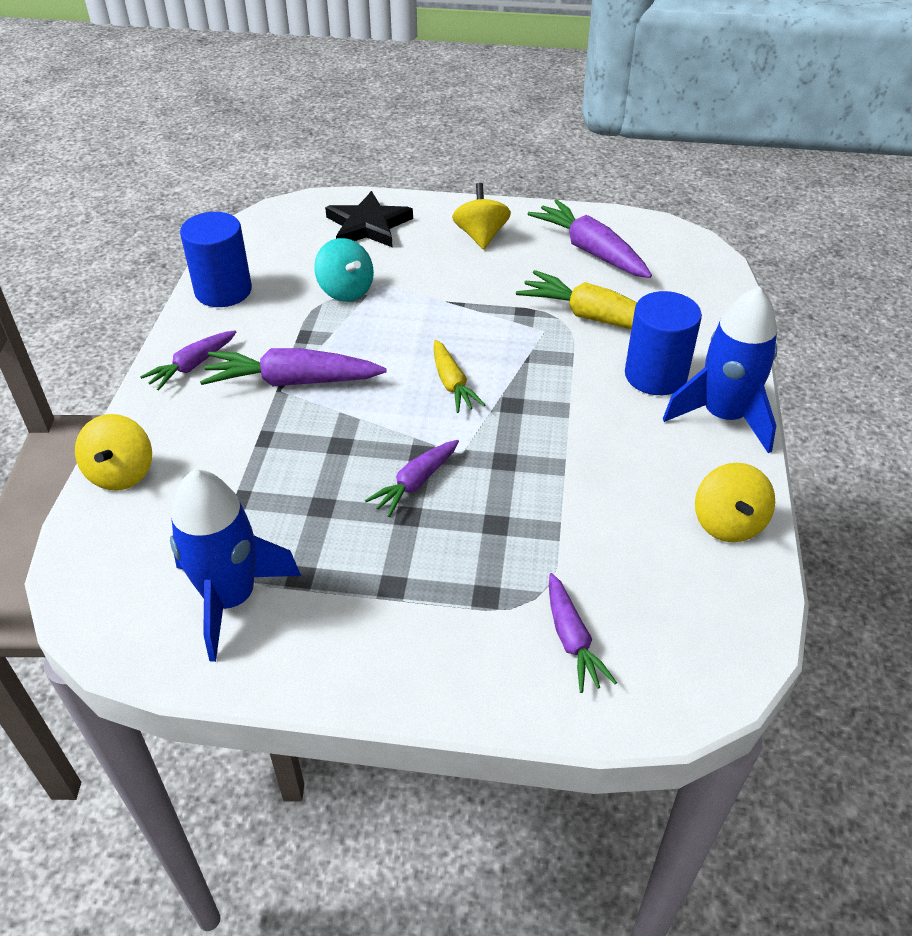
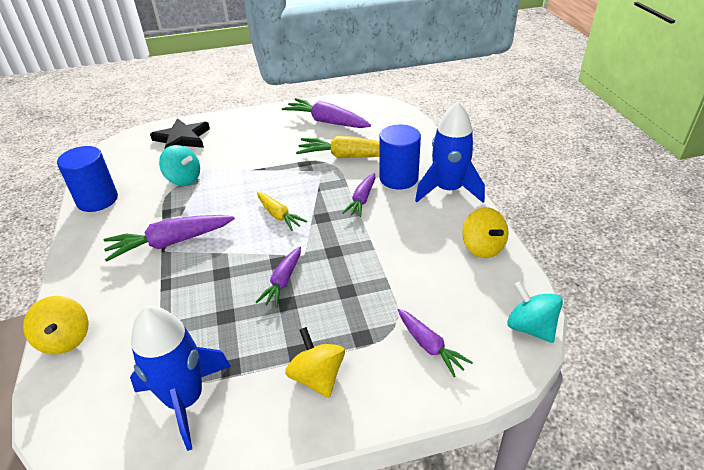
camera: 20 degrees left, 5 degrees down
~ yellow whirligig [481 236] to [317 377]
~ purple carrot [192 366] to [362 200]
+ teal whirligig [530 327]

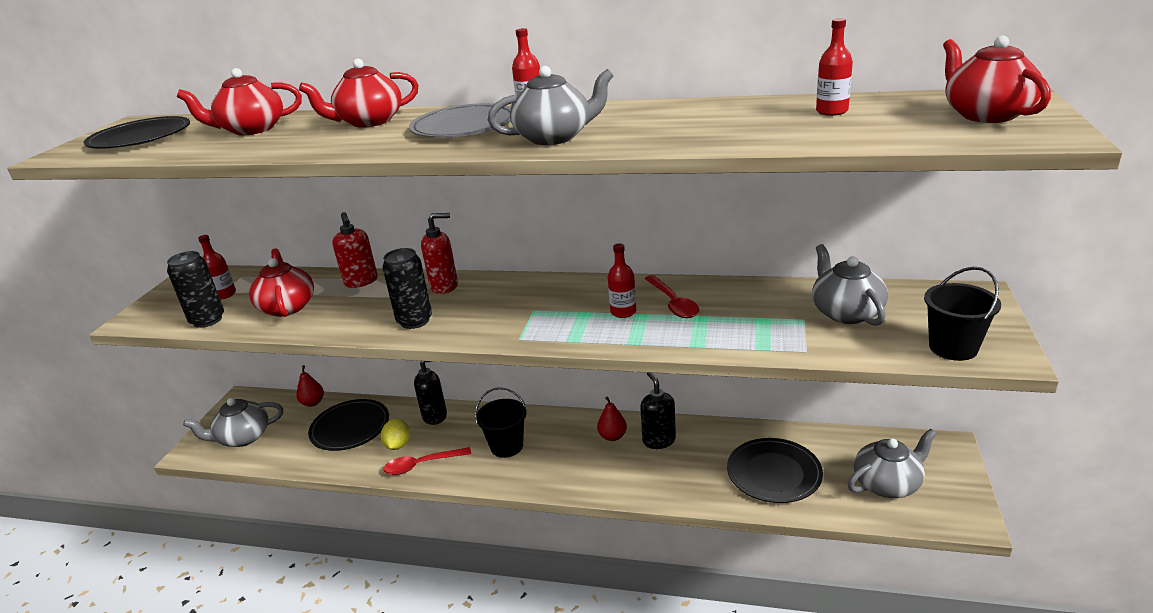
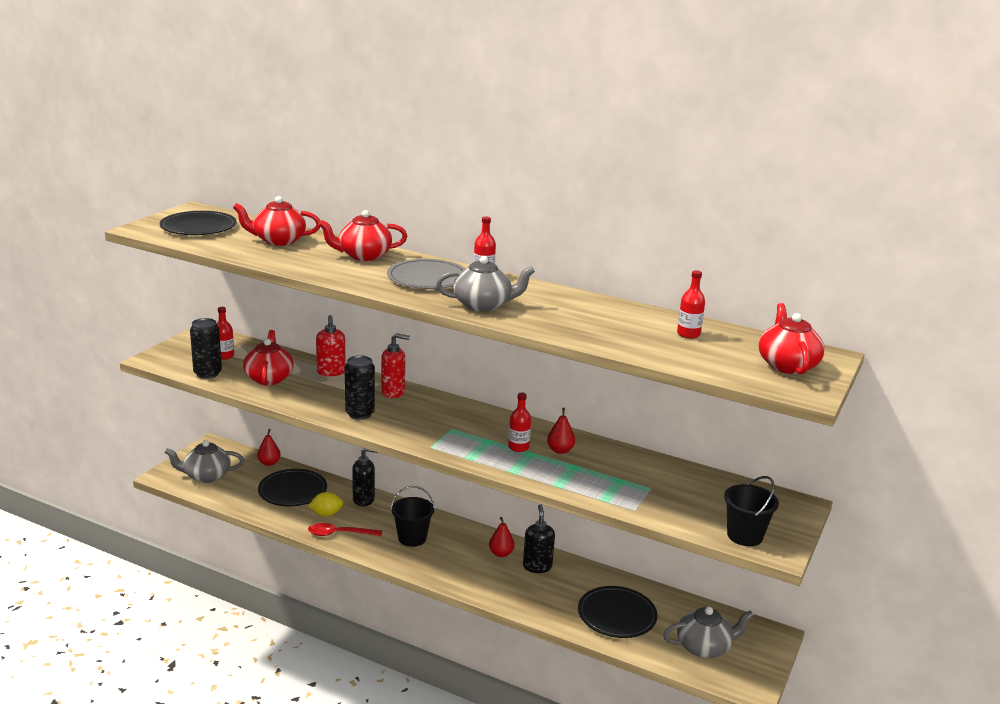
camera: 10 degrees right, 5 degrees down
~ yellow toy lemon [398 445] = [326 514] 60 degrees clockwise
~ scarlet teaspoon [673 303] to scarlet pear [560 450]
- grey china teapot [846 312]

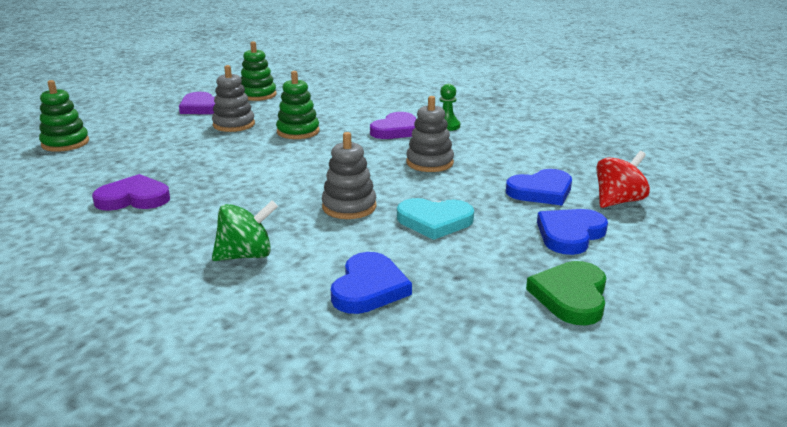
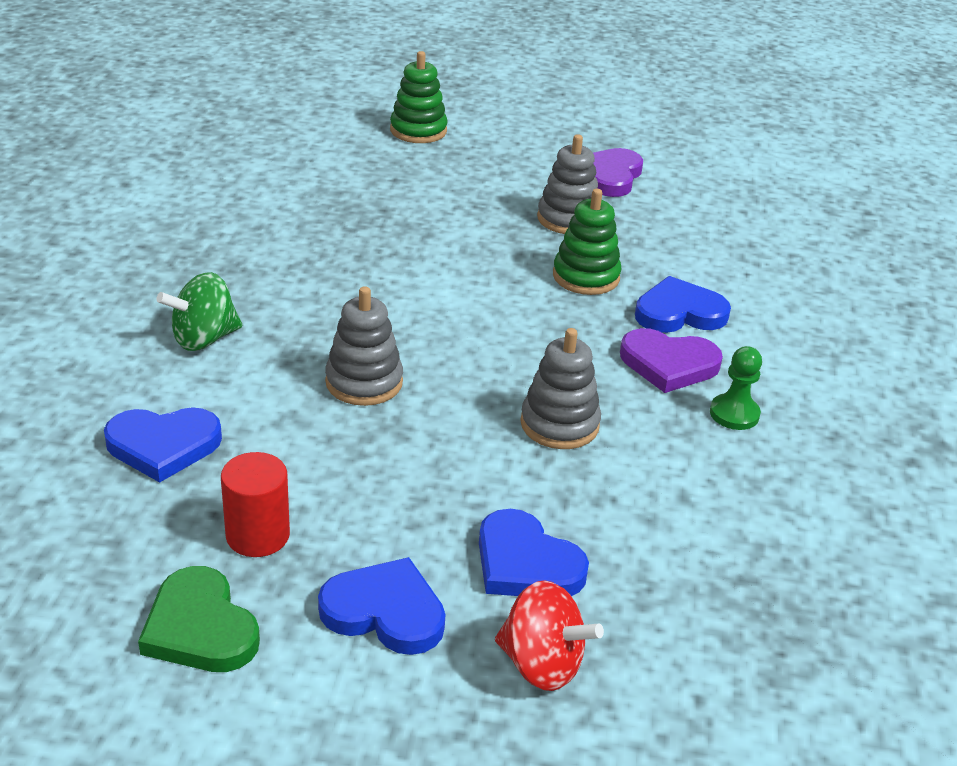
camera: 65 degrees right, 10 degrees up
~ emerald heart [571 296] = [200 628] 120 degrees counterclockwise
~ emerald whirligig [246 255] = [204 339] 105 degrees clockwise
+ scarlet solid cylinder [258 535]
+ blue heart [679 312]
- purple heart [134 198]
- emerald stacking toy [258 95]
- teal heart [434 221]

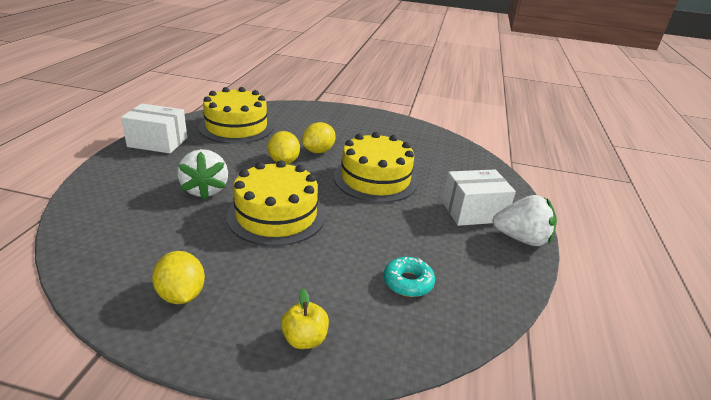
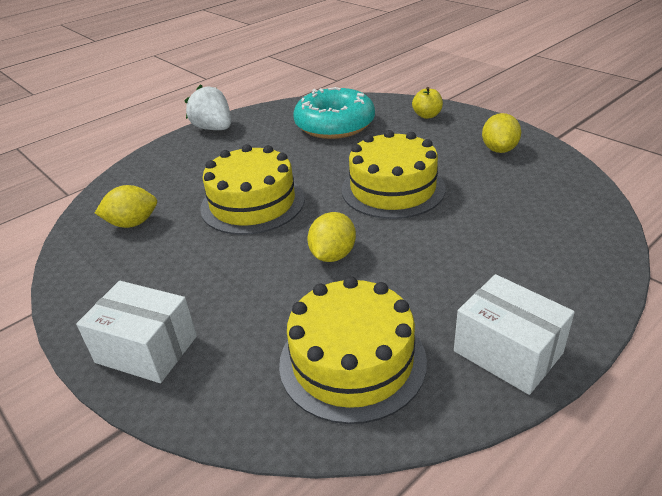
camera: 140 degrees left, 5 degrees up
~ white package [473 212] to [146 349]
~ yellow toy lemon [318 151] to [132 223]
~ teal doughnut [408 282] = [334 124] x2.09
- white toy strawberry [205 190]

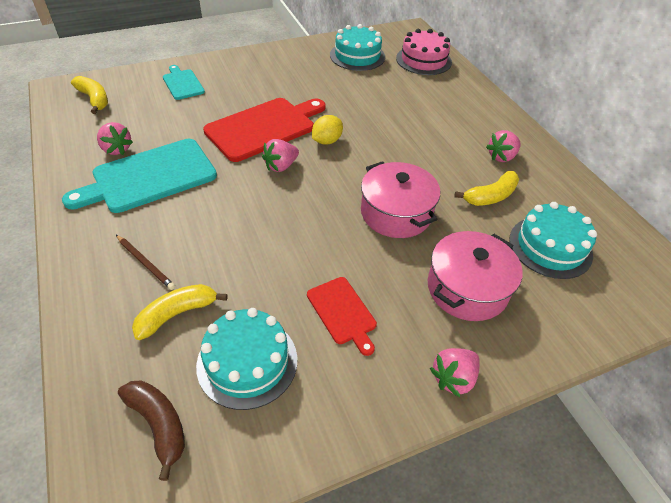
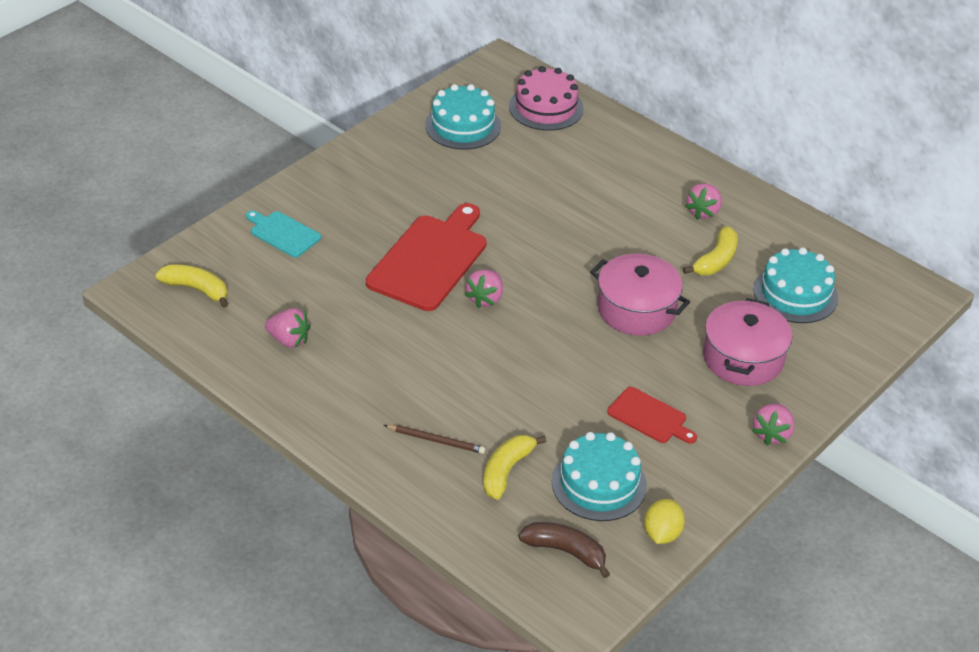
camera: 25 degrees left, 5 degrees down
~ yellow toy lemon [327 141] to [662 534]
- teal cutting board [149 177]

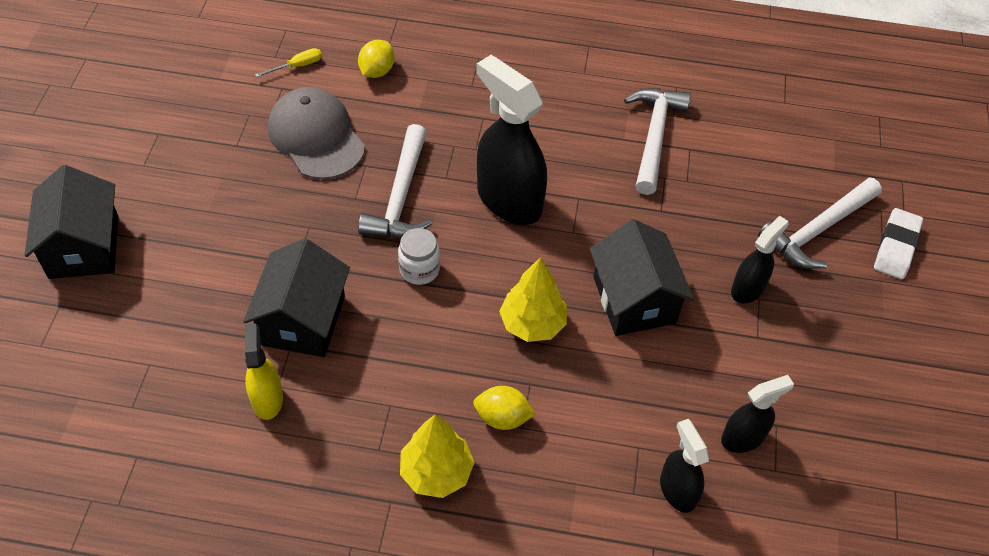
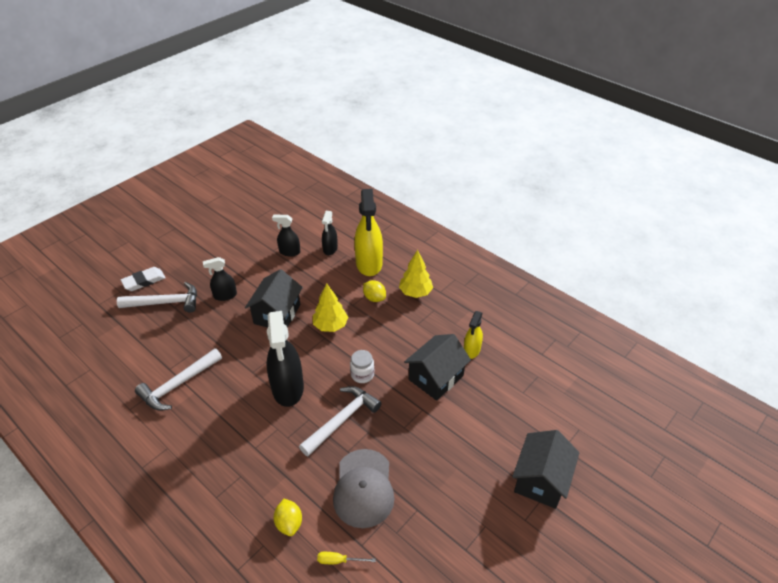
camera: 145 degrees left, 10 degrees down
~ yellow toy lemon [377 71] = [289 523] 75 degrees counterclockwise
+ yellow sprayer [369 264]

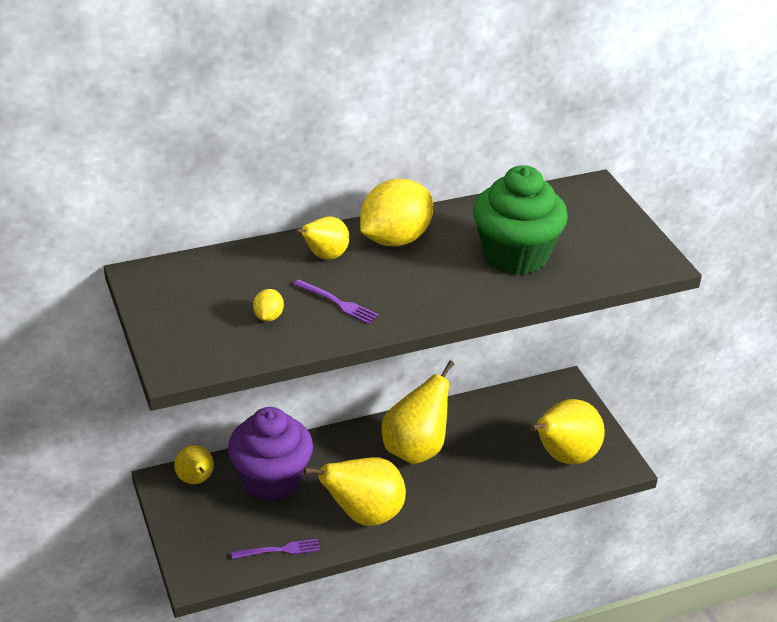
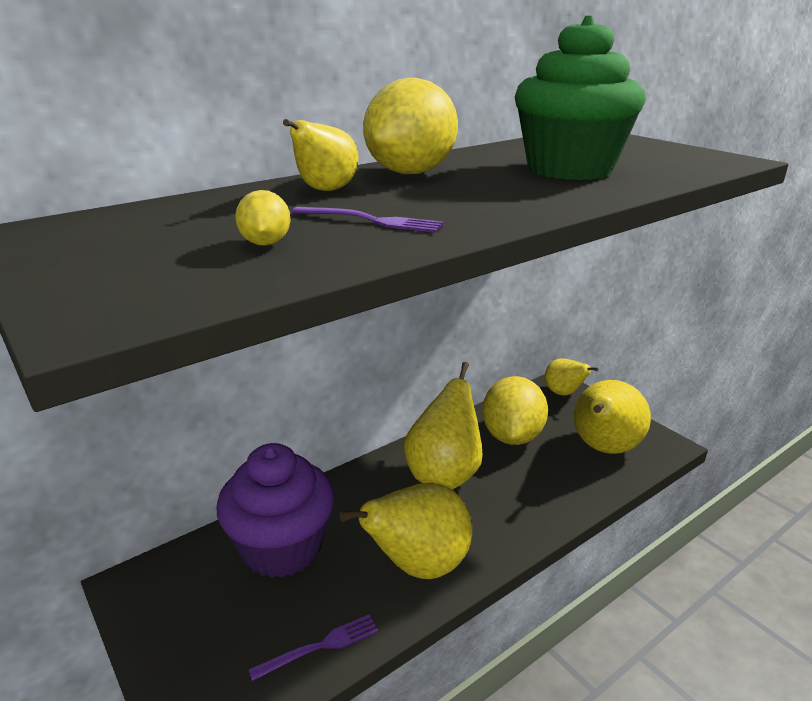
camera: 15 degrees left, 10 degrees down
+ yellow toy lemon [512 436]
~ yellow pear [196 480] to [564 393]

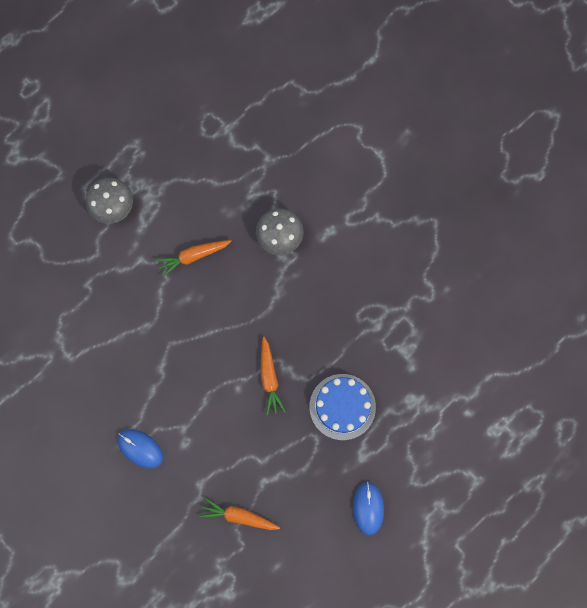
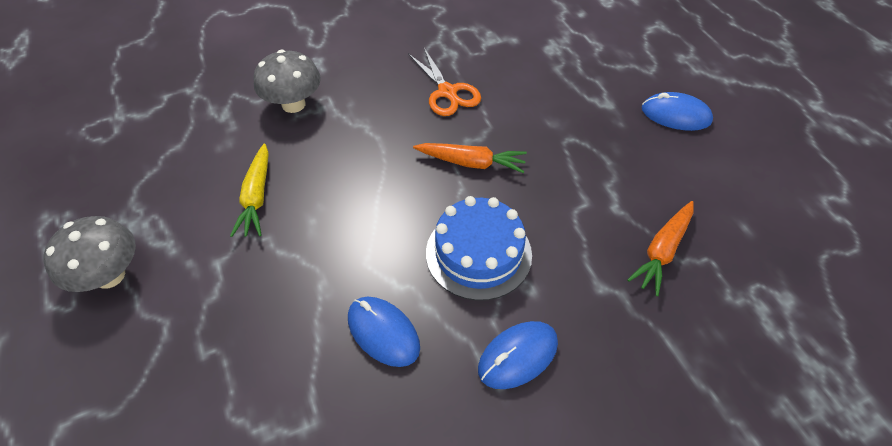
camera: 70 degrees left, 25 degrees down
~ bright orange carrot [193 256] to yellow carrot [256 197]
+ blue PC mouse [383 332]
+ bright orange pair of scissors [447 92]
~ blue cake [342 407] to [478 253]

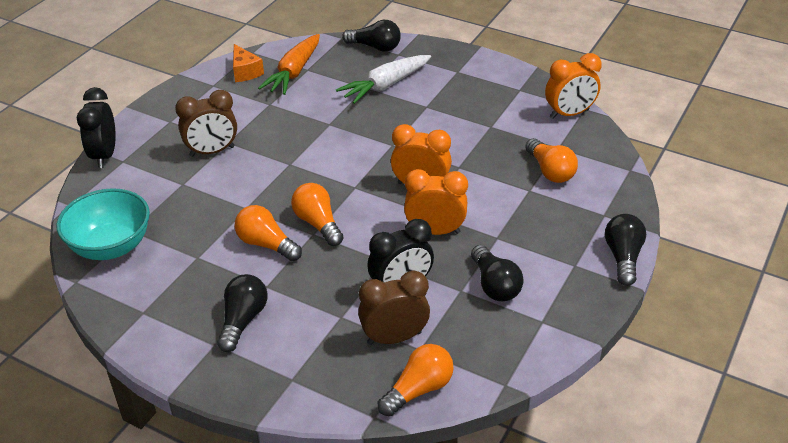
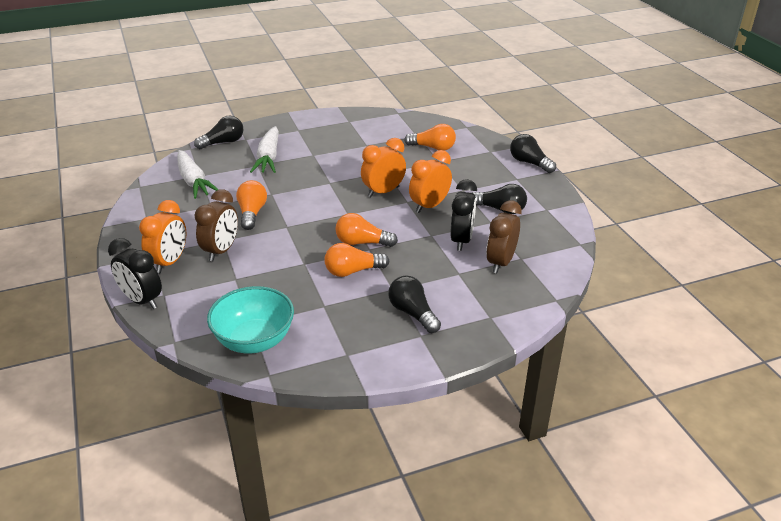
camera: 50 degrees left, 5 degrees down
~ bright orange clock [569 114] to [169 262]
~ bright orange carrot [294 72] to white carrot [193 181]
~ bright orange bulb [418 389] to [252 213]
- bright orange piece of cheese [245 72]

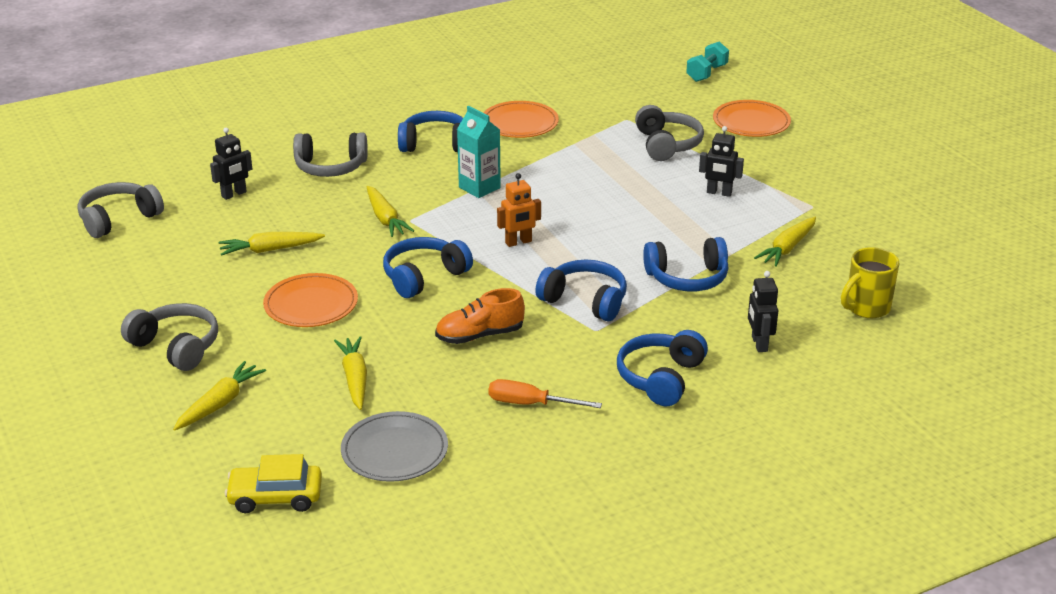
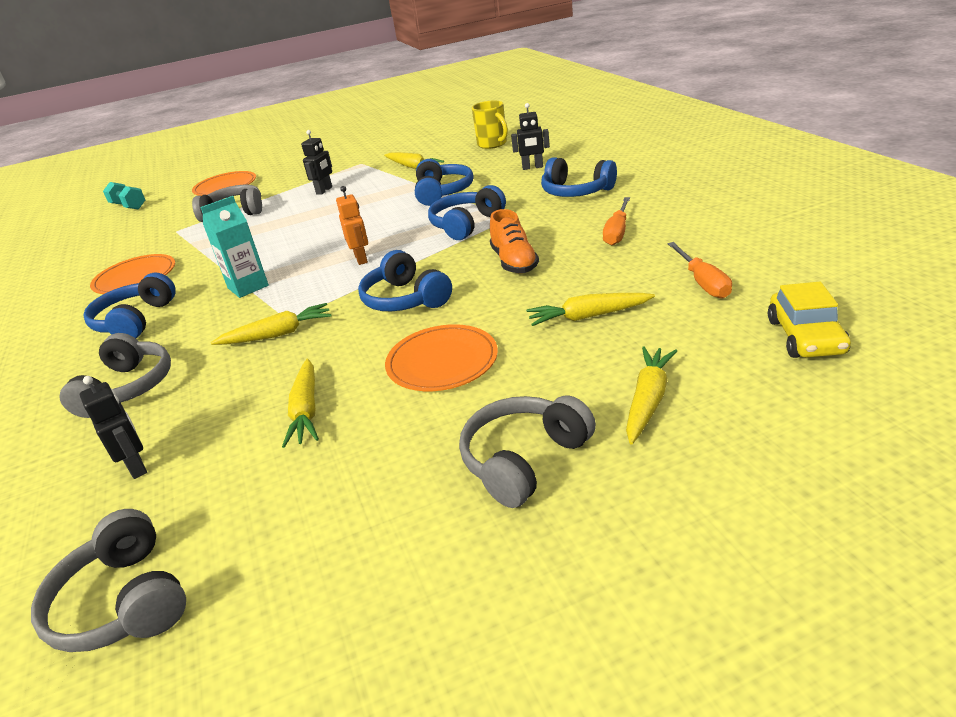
camera: 80 degrees left, 0 degrees up
~ yellow carrot [220 403] = [648 400] 75 degrees clockwise
~ grey flat dish [394 451] to bright orange screwdriver [702 282]

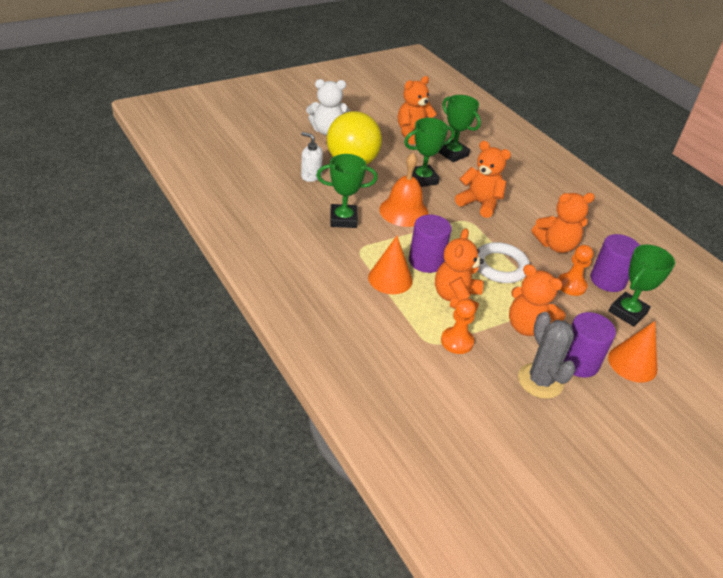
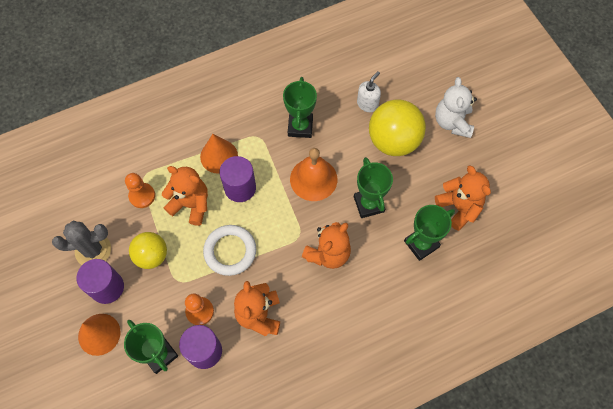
camera: 100 degrees right, 25 degrees up
~ bright orange teddy bear [527 326] to yellow ball [152 256]

